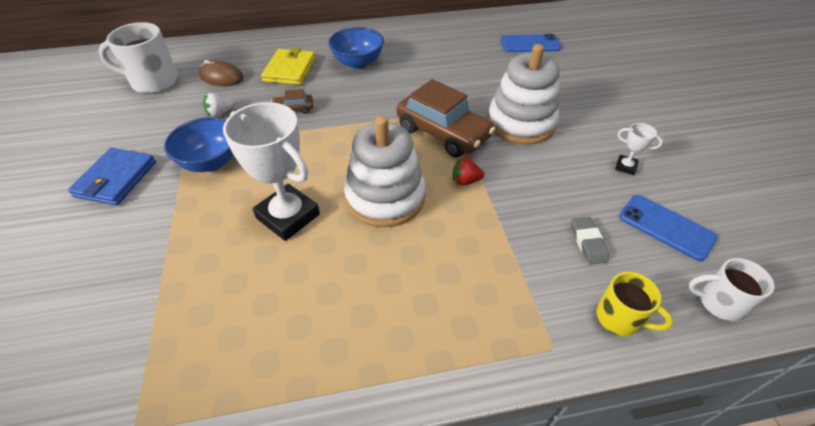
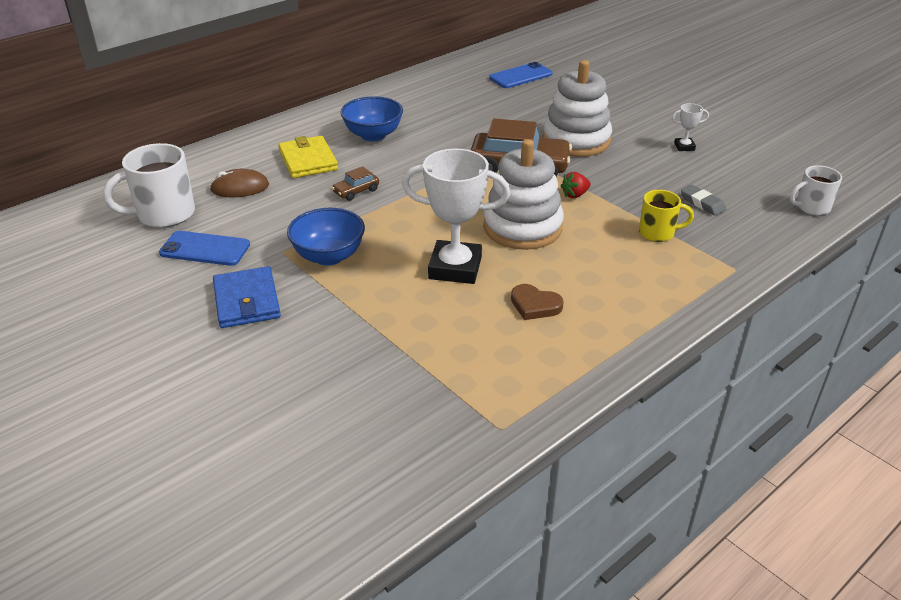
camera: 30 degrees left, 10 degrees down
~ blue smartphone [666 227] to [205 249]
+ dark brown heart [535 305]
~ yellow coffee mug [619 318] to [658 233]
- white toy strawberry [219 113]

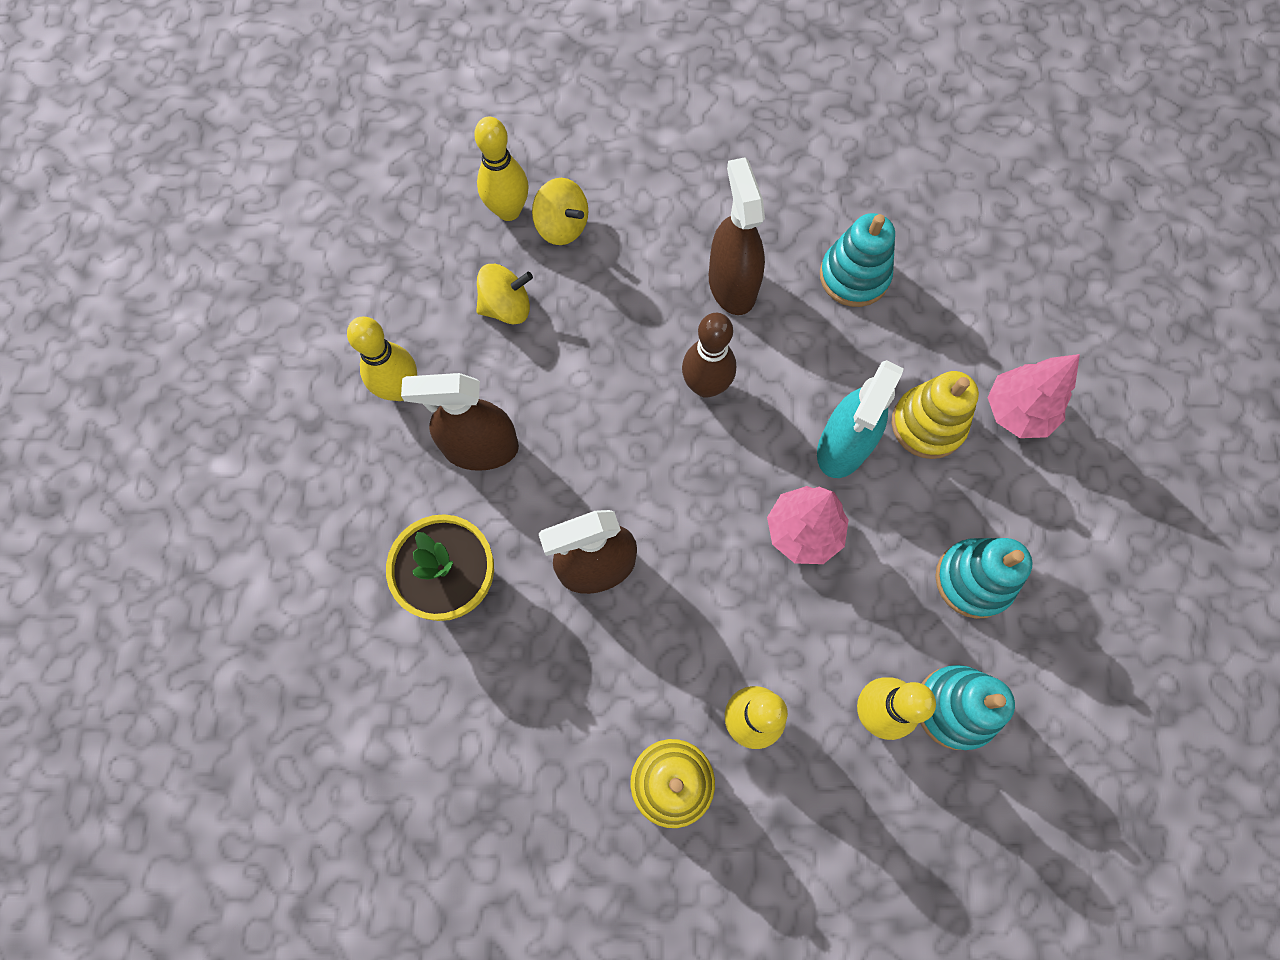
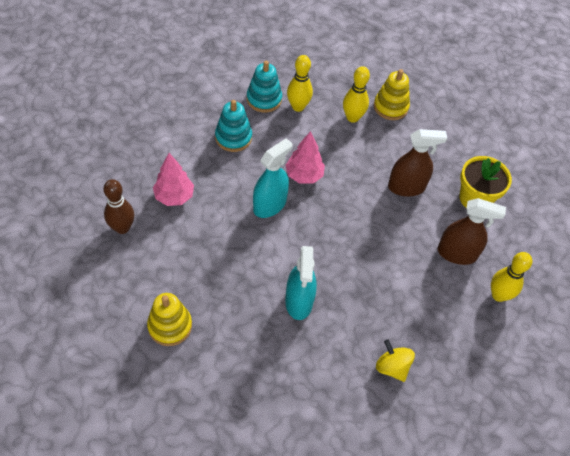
camera: 170 degrees left, 15 degrees down
~ dark brown bowling pin [706 386] to [122 228]
~ yellow stacking toy [927 424] to [170 326]
~ dark brown sprayer [732 285] to teal sprayer [299 301]
- yellow bowling pin [508 210]
- yellow whirligig [507 307]
- teal stacking toy [854 276]

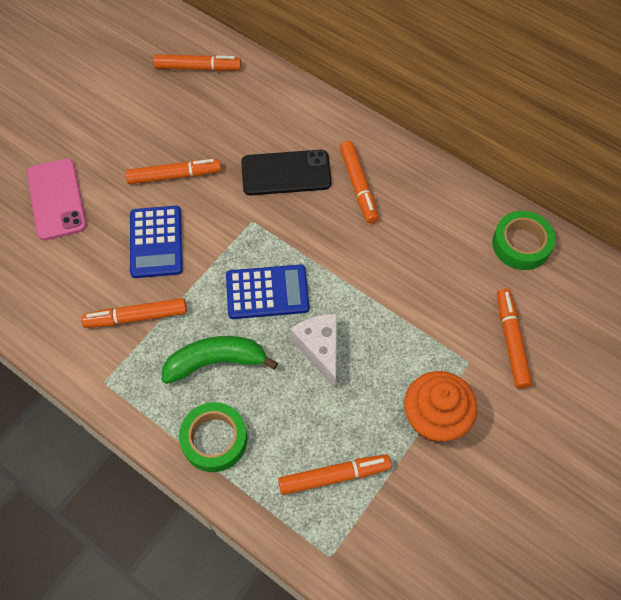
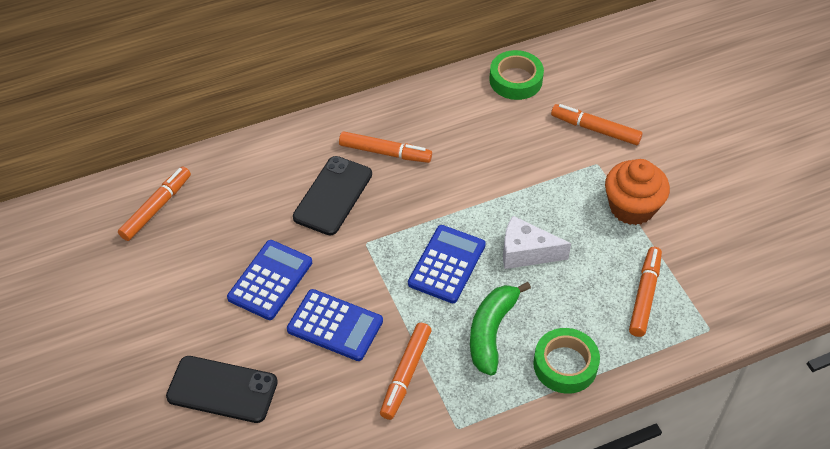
camera: 60 degrees left, 10 degrees down
~ rosy smartphone [57 199] to ebony smartphone [222 389]
~ bright orange marker [174 175] to blue calculator [270 280]

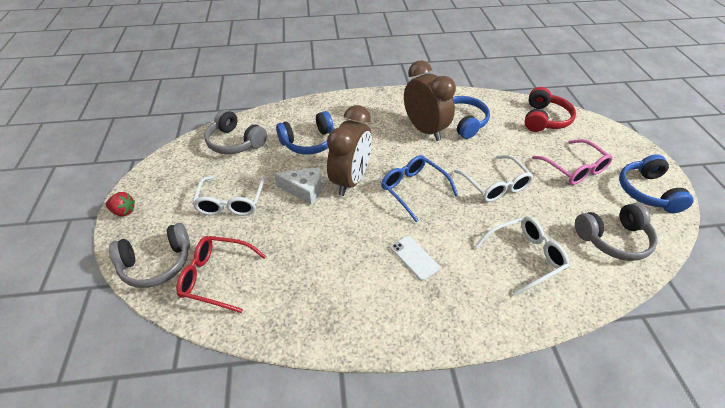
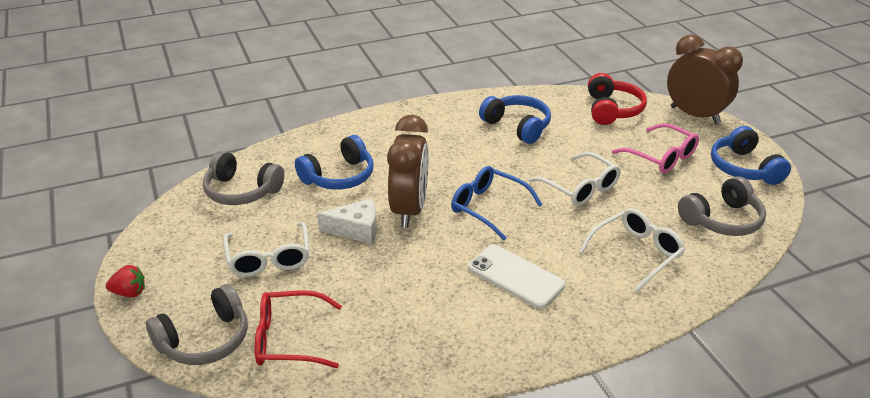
camera: 15 degrees left, 10 degrees down
~ white smartphone [414 258] = [516 276] x1.52
~ dark brown clock [425 130] to [695 115]

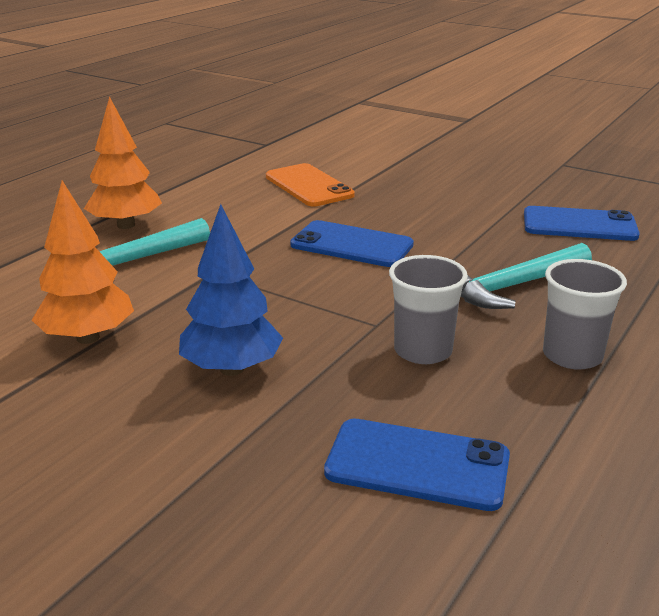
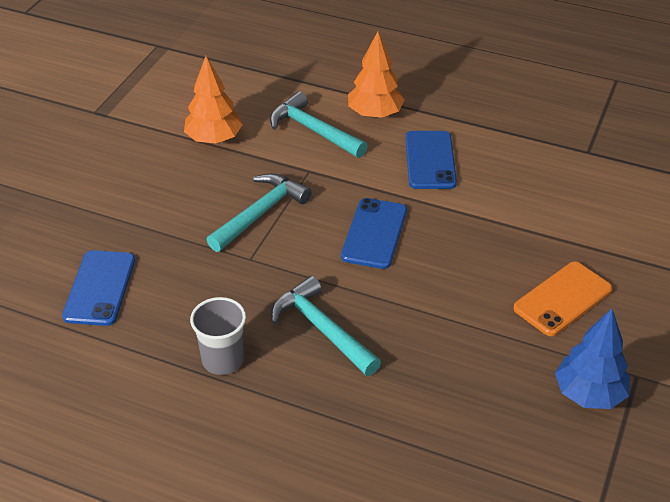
camera: 80 degrees right, 15 degrees up
+ teal claw hammer [260 213]
~ blue smartphone [579 225] to [430 160]
~ bright orange smartphone [309 186] to [563 299]
~ blue tree [232 369] to [589 394]
- grey tumbler [423 351]

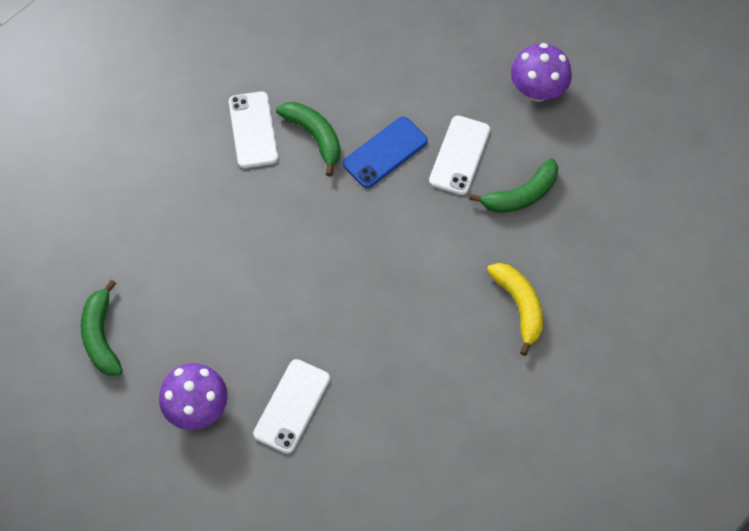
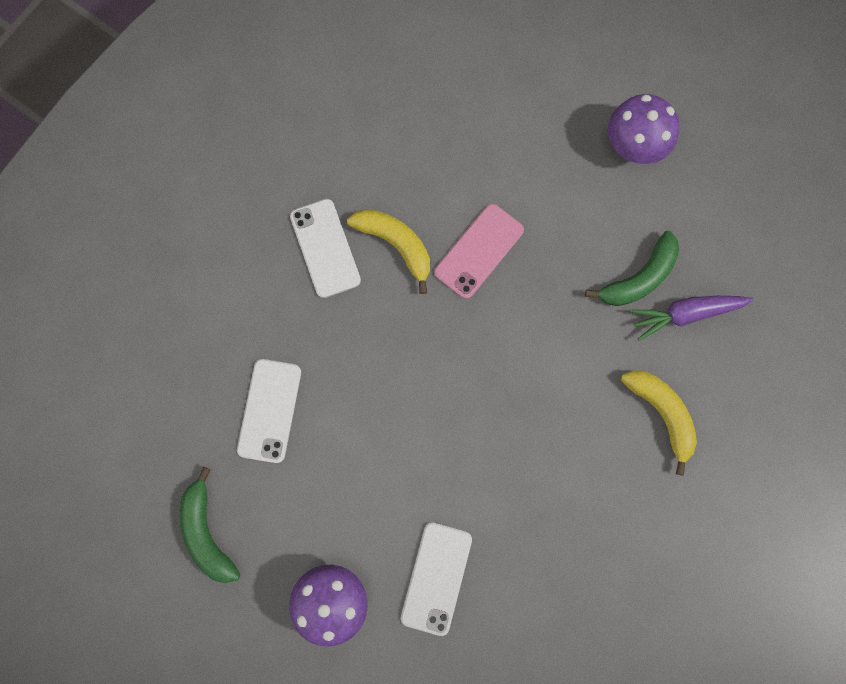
camera: 10 degrees left, 15 degrees up
~ white smartphone [459 155] to [270 410]
~ emerald banana [314 136] to yellow banana [396 245]
~ blue smartphone [385 152] to rosy smartphone [479 251]
+ purple carrot [685 314]

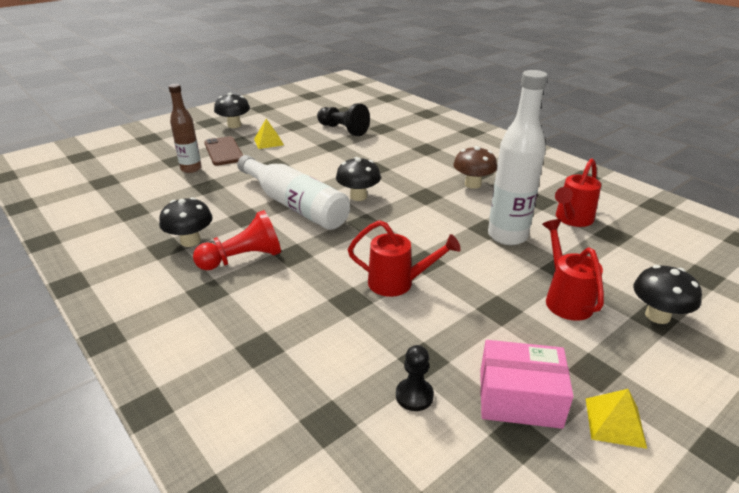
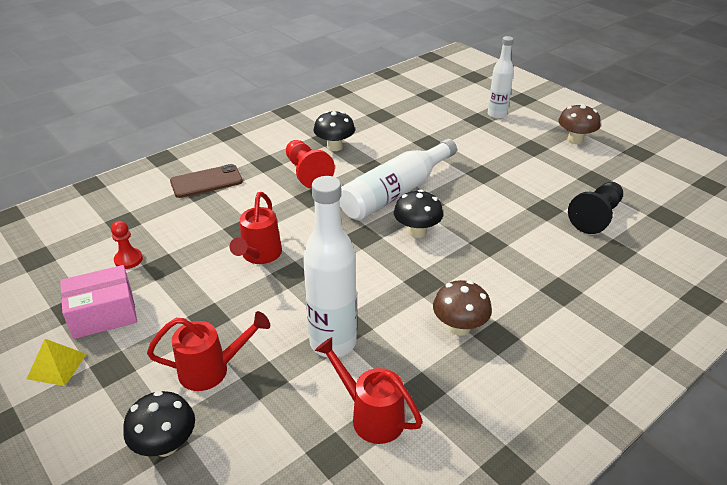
camera: 90 degrees right, 5 degrees up
~ rosy package [519 398] = [103 314] 60 degrees clockwise
~ ebony game pawn [414 395] to scarlet game pawn [128 260]
~ dark brown smartphone [224 151] to [206 181]
+ white flask [497 115]
~ ebony mushroom [234 125] to dark brown mushroom [575 140]
- dark brown flask [191 169]
- yellow pyramid shape [268 142]

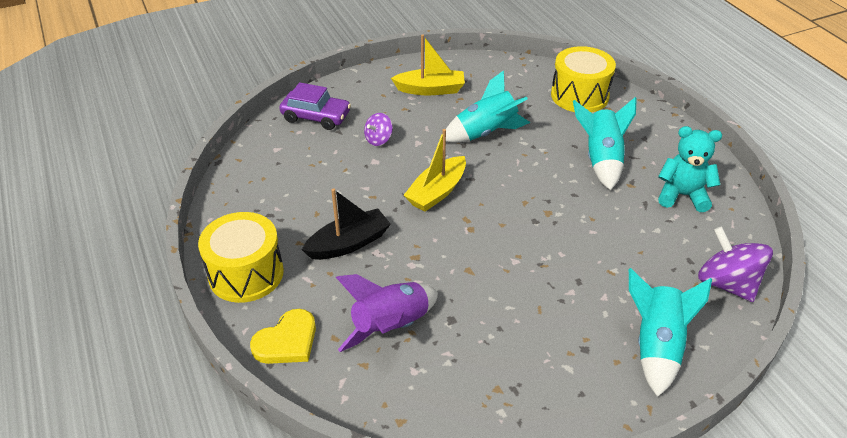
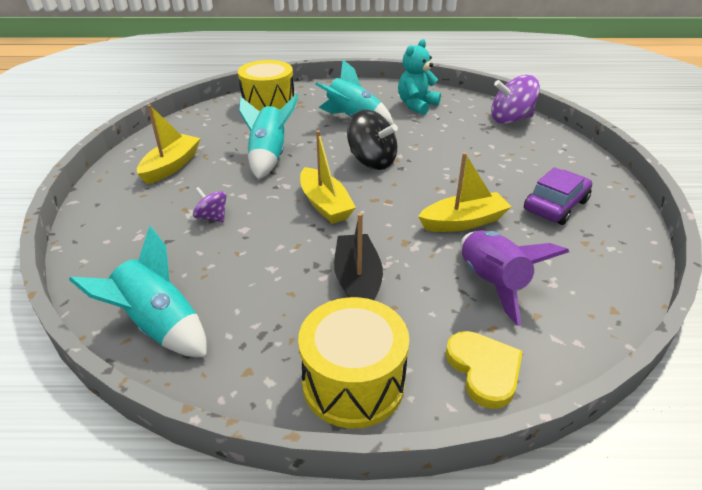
camera: 65 degrees left, 5 degrees down
~ teal toy rocket [656 346] to [159 326]
~ purple whirligig [378 139] = [212 217] 150 degrees clockwise
+ ebony whirligig [372 161]
+ yellow sailboat [463 222]
~ purple car [316 116] to [555 205]

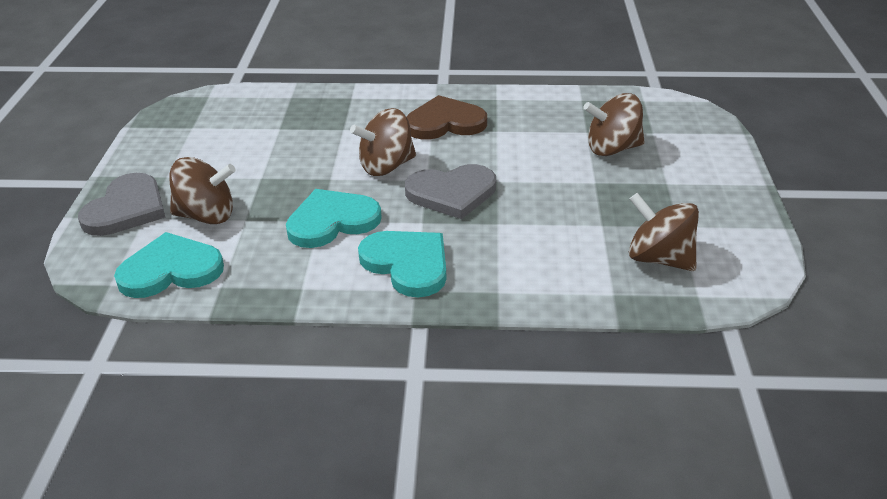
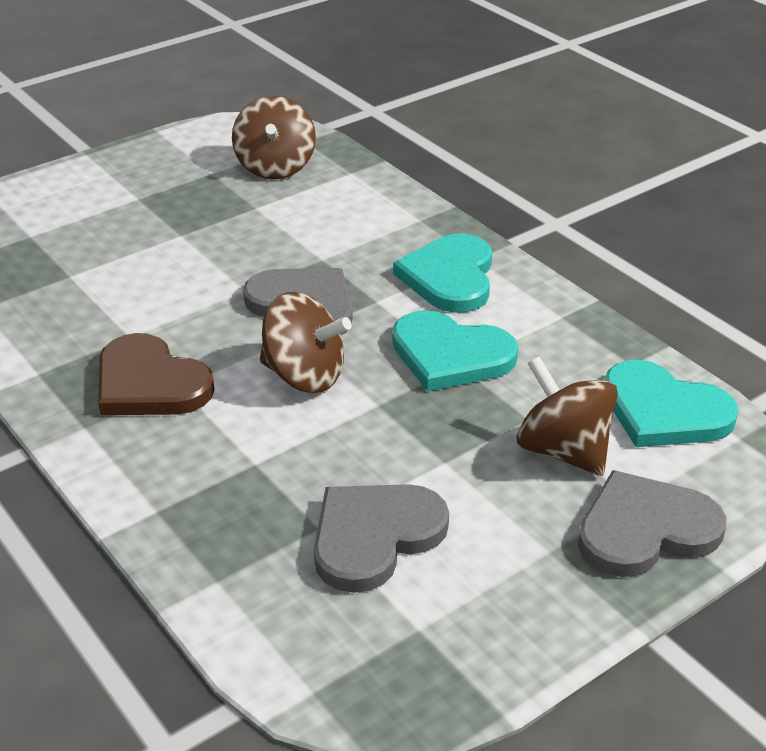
camera: 130 degrees left, 0 degrees up
+ grey heart [374 536]
- dark brown whirligig [612 149]

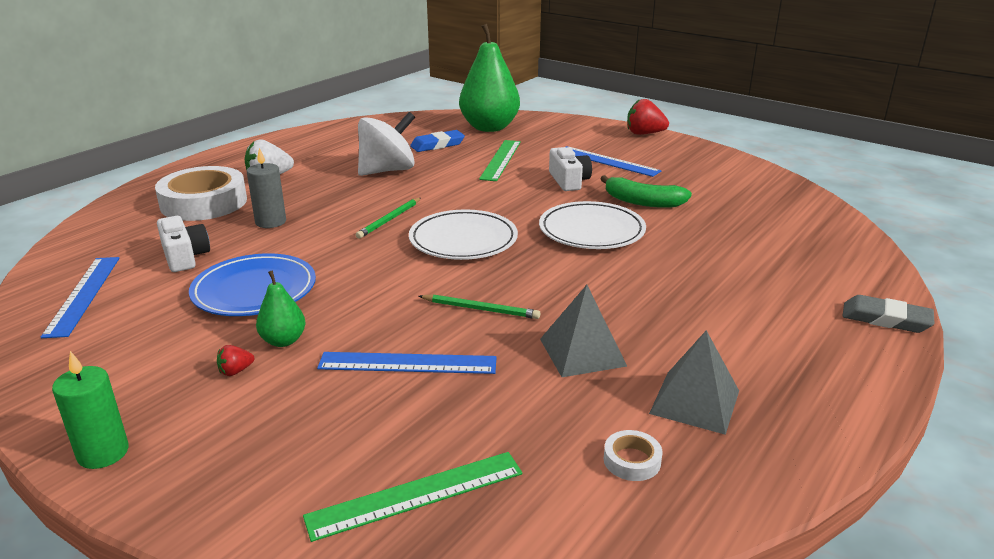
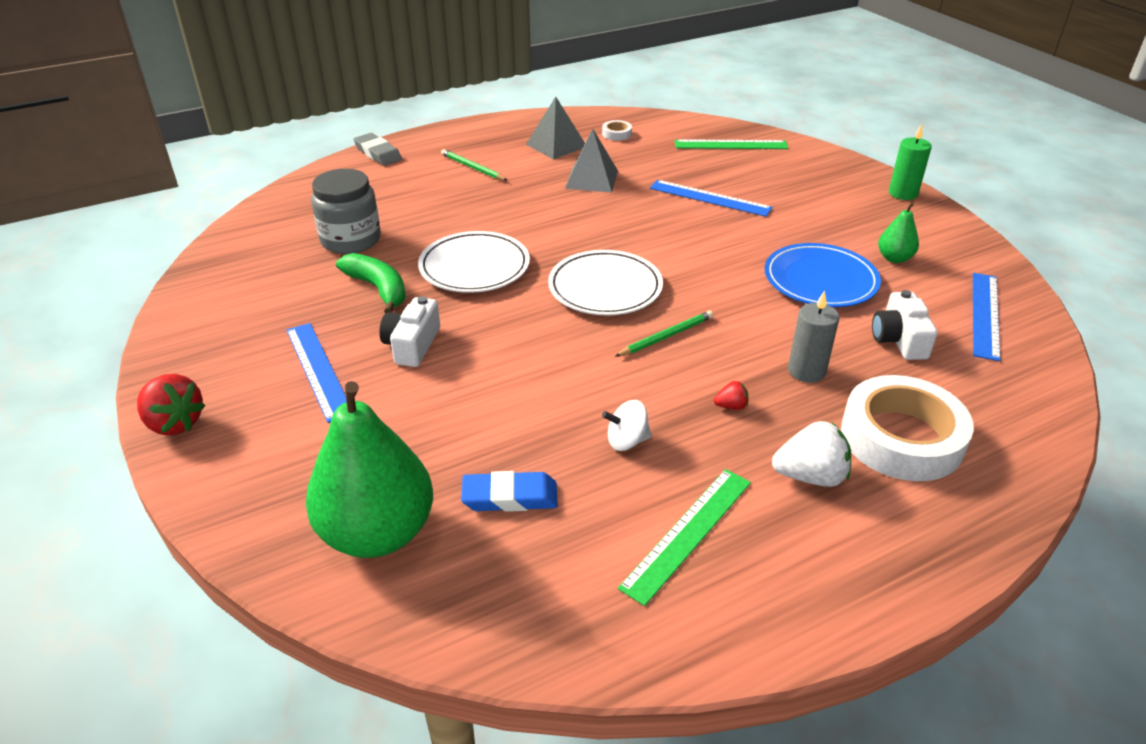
camera: 155 degrees left, 10 degrees up
+ grey jar [351 240]
~ emerald wooden pencil [481 309] to [472 167]
~ white whirligig [387 170] = [626 441] x0.50
~ emerald measuring stick [500 160] to [688 533]
~ scarlet toy strawberry [235 371] to [731 406]
~ emerald pear [283 341] to [894 258]

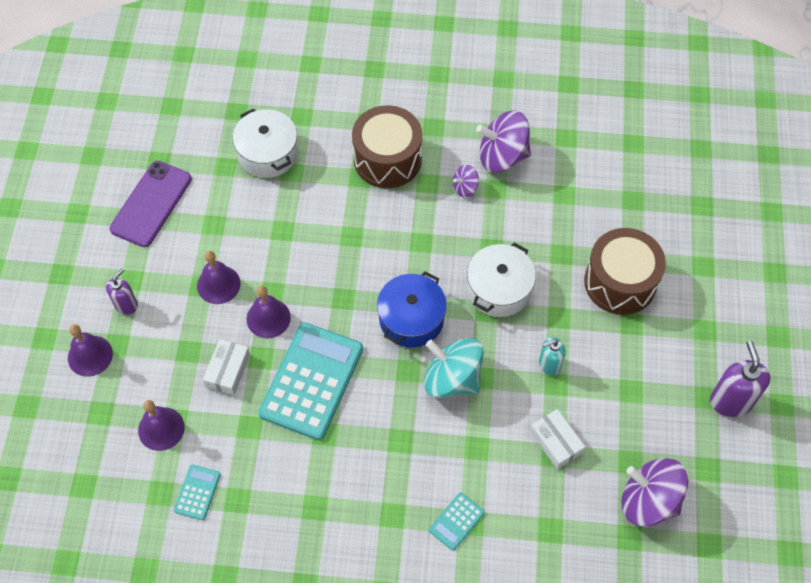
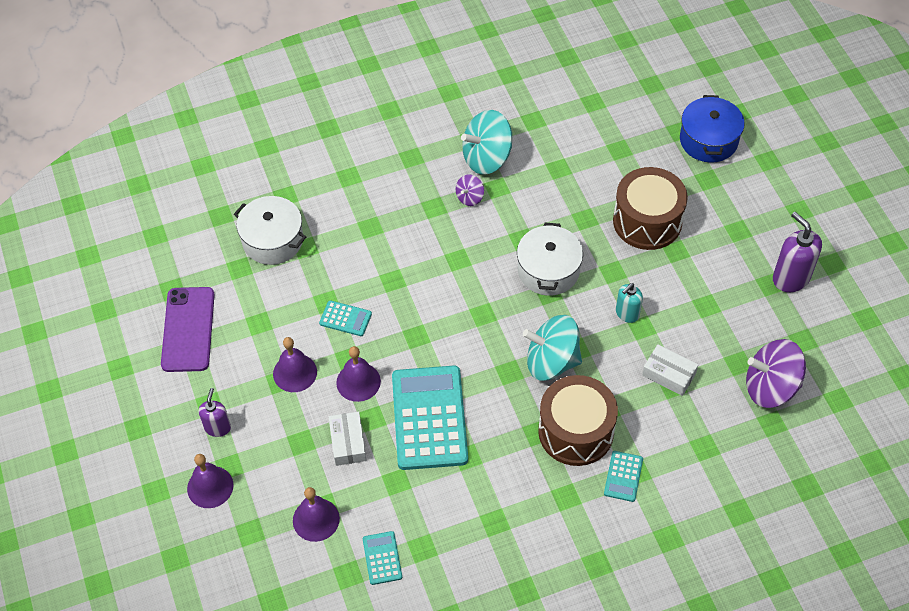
camera: 25 degrees left, 5 degrees down
+ teal calculator [345 318]
~ purple whirligig [502 156] to teal whirligig [487 158]
~ dark brown snare drum [387 159] to [576 431]
~ blue cooking pot [411 319] to [708 140]

